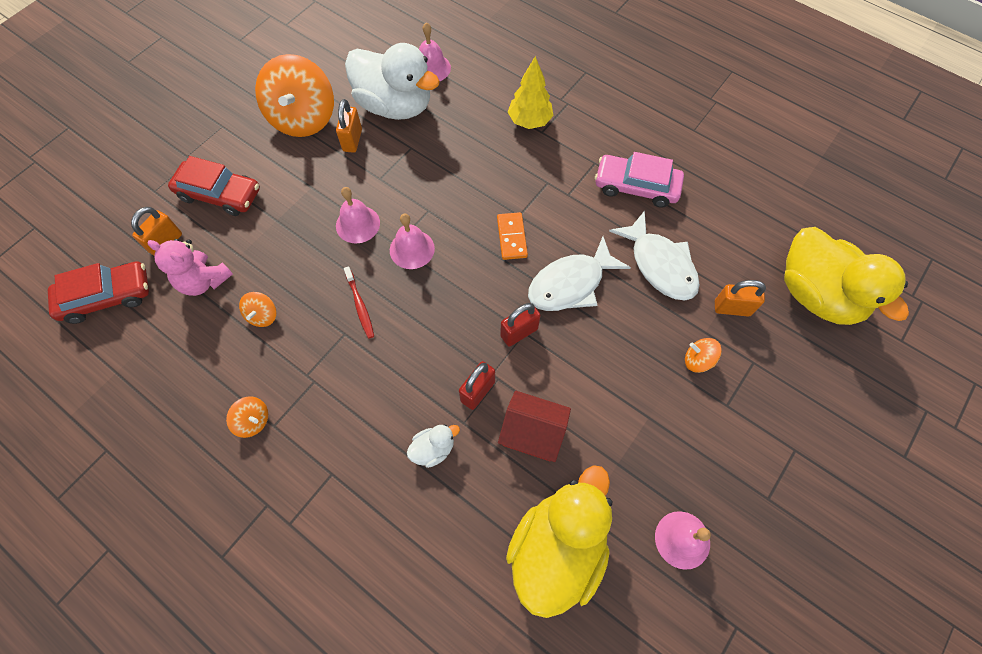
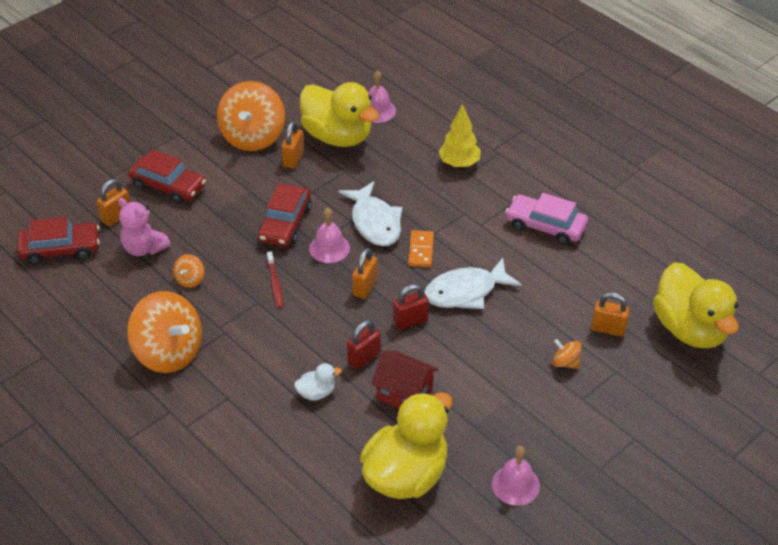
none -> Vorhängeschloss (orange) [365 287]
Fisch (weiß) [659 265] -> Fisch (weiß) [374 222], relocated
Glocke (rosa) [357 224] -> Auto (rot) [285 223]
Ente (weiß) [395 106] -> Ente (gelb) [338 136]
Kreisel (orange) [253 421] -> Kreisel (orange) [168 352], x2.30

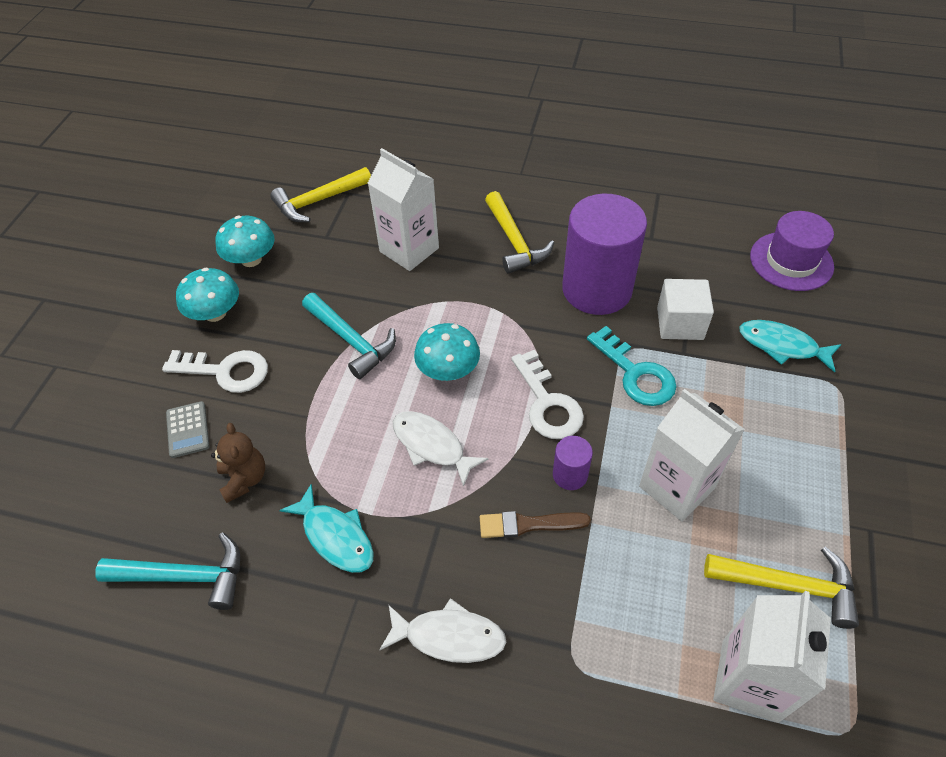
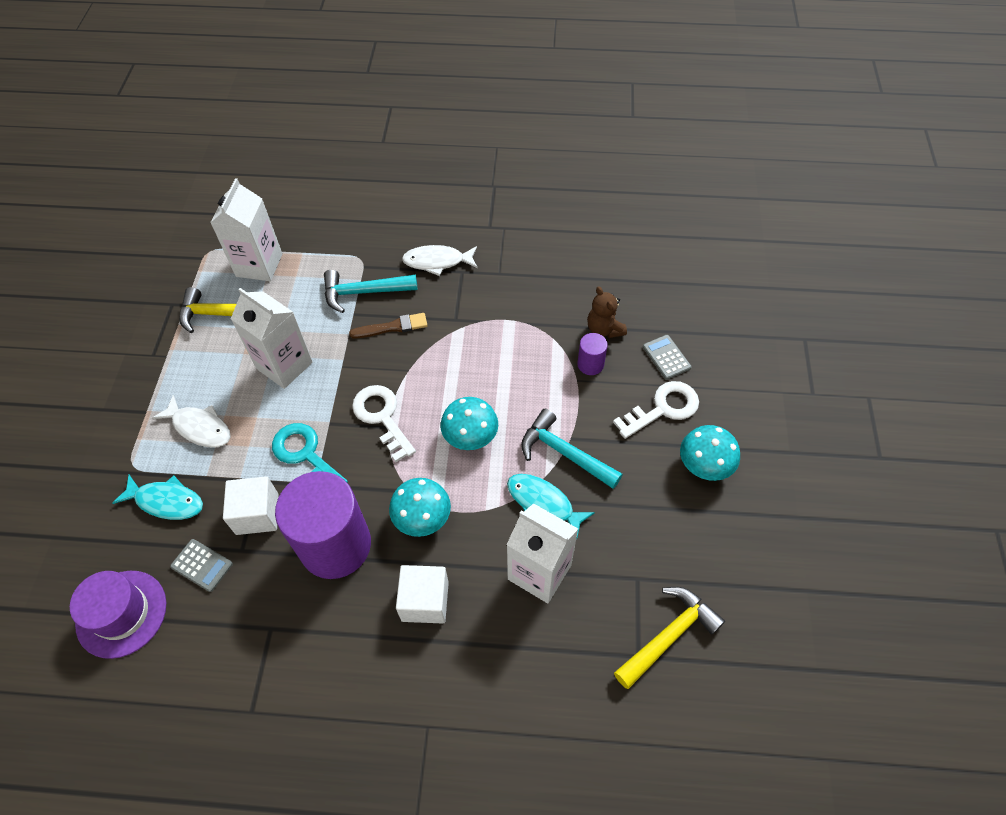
none -> Taschenrechner (grau) [202 565]
Hammer (türkis) [185 576] -> Hammer (türkis) [364 292], relocated
Pilz (türkis) [251 259] -> Pilz (türkis) [422 517], relocated
Fisch (türkis) [335 536] -> Fisch (türkis) [543 503], relocated
Fisch (weiß) [432 446] -> Fisch (weiß) [199 427], relocated
Vollzylinder (lila) [570 475] -> Vollzylinder (lila) [590 364], relocated
Hammer (gelb) [514 241] -> Kubus (weiß) [425 601]
Schlüssel (weiß) [225 371] -> Schlüssel (weiß) [663 408], 150 degrees clockwise

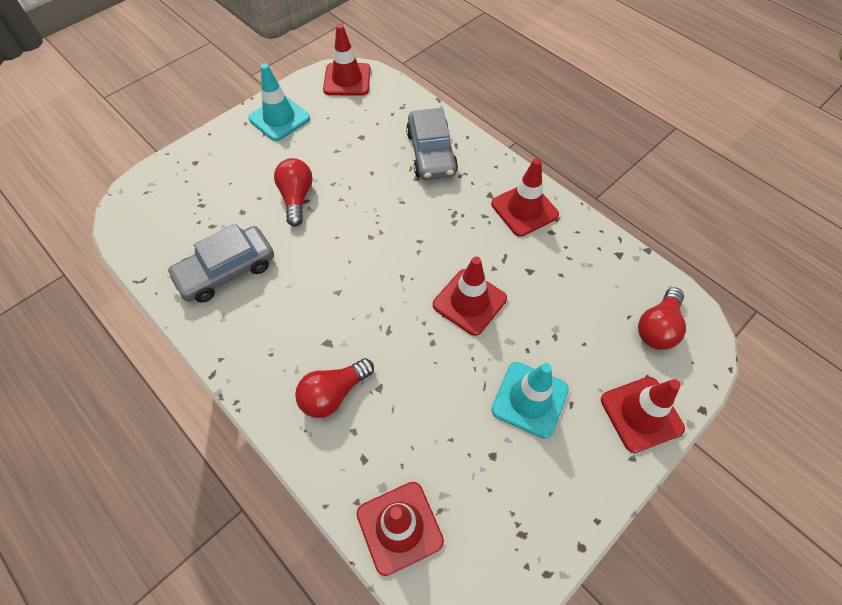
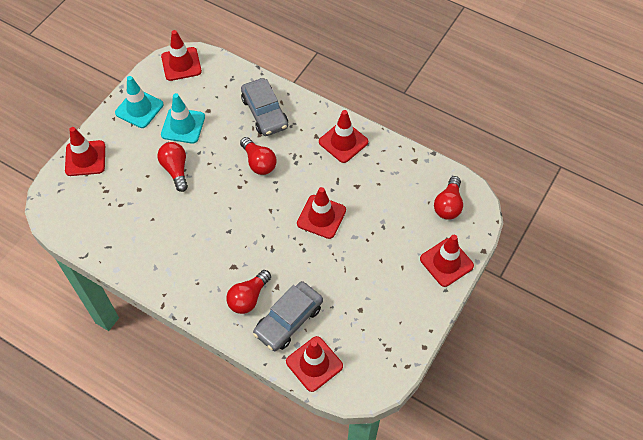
none -> Leitkegel (rot) [85 158]
none -> Glühbirne (rot) [259 162]
Auto (grau) [226 271] -> Auto (grau) [288 320], relocated
Leitkegel (türkis) [530 399] -> Leitkegel (türkis) [183 126], relocated

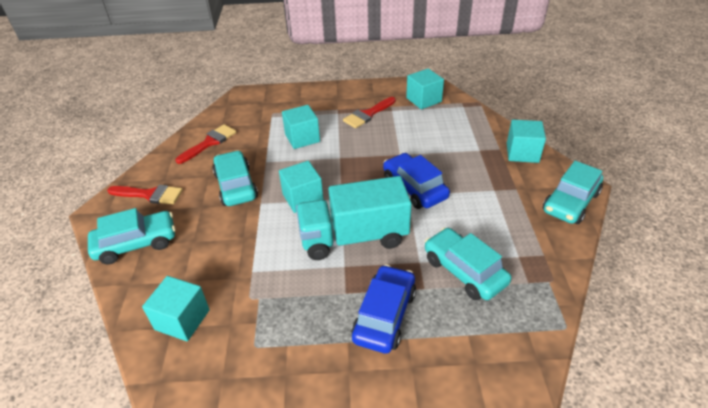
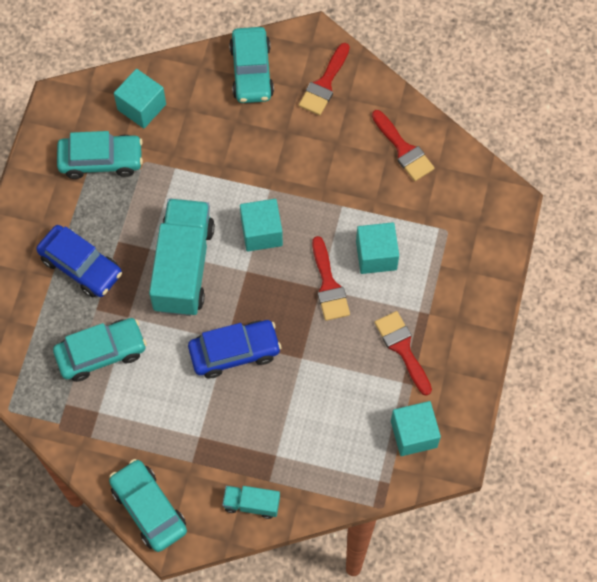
none -> Pinsel (rot) [328 285]
Auto (türkis) [236 186] -> Auto (türkis) [101 160], relocated
Kubus (türkis) [522 153] -> Lastwagen (türkis) [251 504]

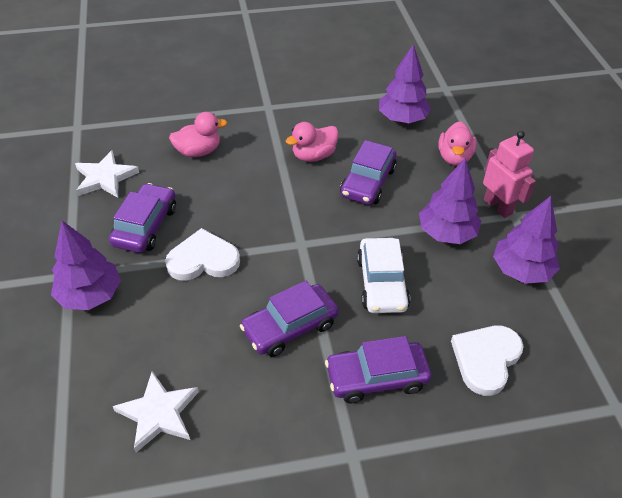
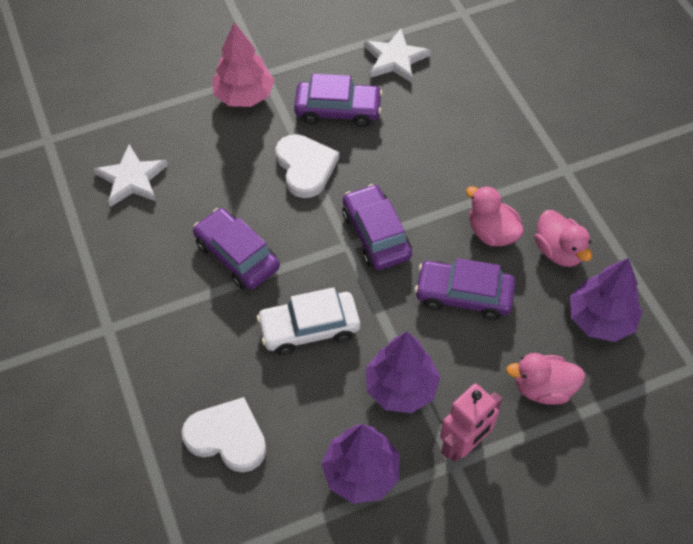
Ente (rosa) [198 151] -> Ente (rosa) [558 251], relocated
Auto (lila) [376 378] -> Auto (lila) [376 234], relocated
Baum (lila) [90 295] -> Baum (rosa) [244 96]

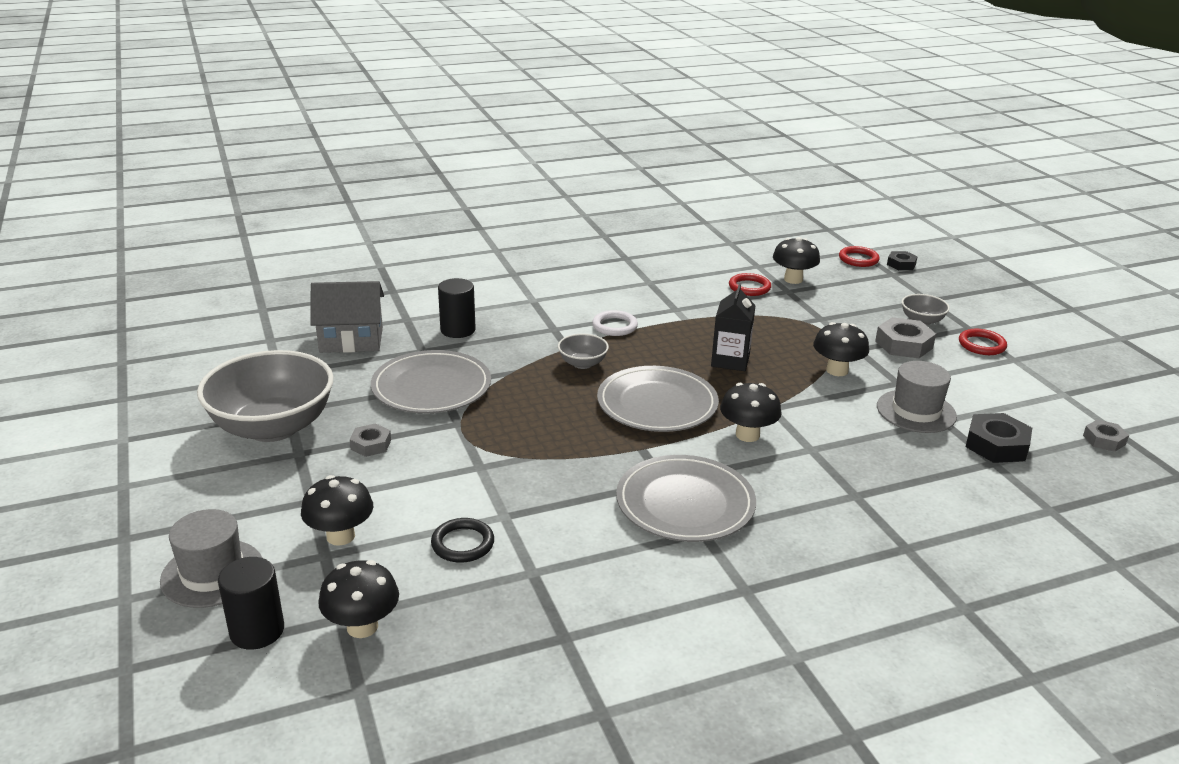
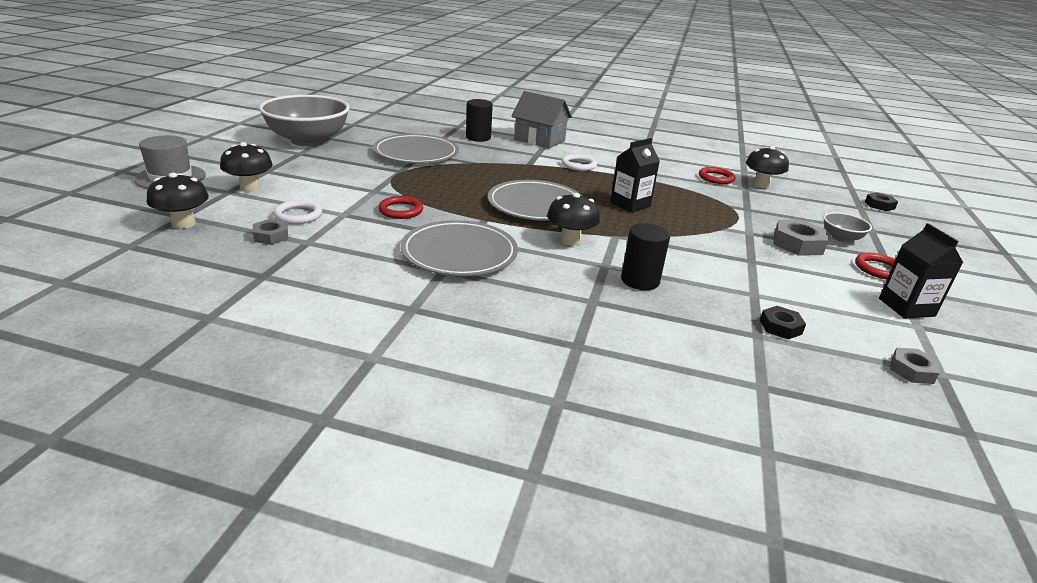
Schüssel (grau) [582 363] -> none
Pilz (schwarz) [837 370] -> none
Hut (grau) [916 411] -> none
none -> Getränkekarton (schwarz) [906 307]
Vollzylinder (schwarz) [257 631] -> Vollzylinder (schwarz) [640 281], relocated
Haus (grau) [351 340] -> Haus (grau) [539 140], relocated
Sechskantmutter (grau) [371 444] -> Sechskantmutter (grau) [271 236], relocated
Ring (rot) [858 259] -> Ring (rot) [400 210], relocated
Ring (schwarz) [462 544] -> Ring (weiß) [298 215]
Sechskantmutter (schwarz) [996 445] -> Sechskantmutter (schwarz) [780 327], x0.61

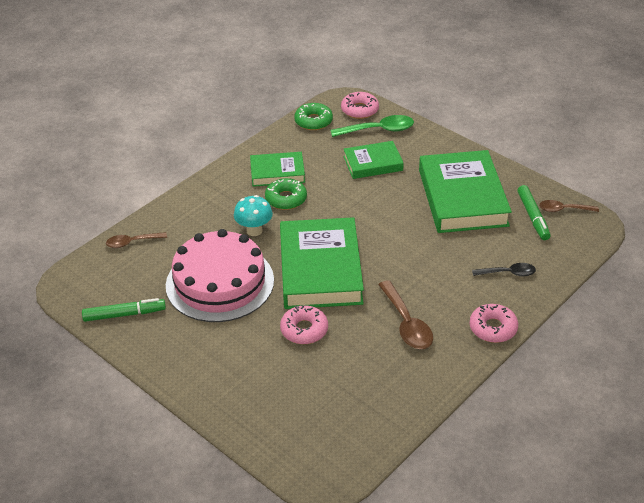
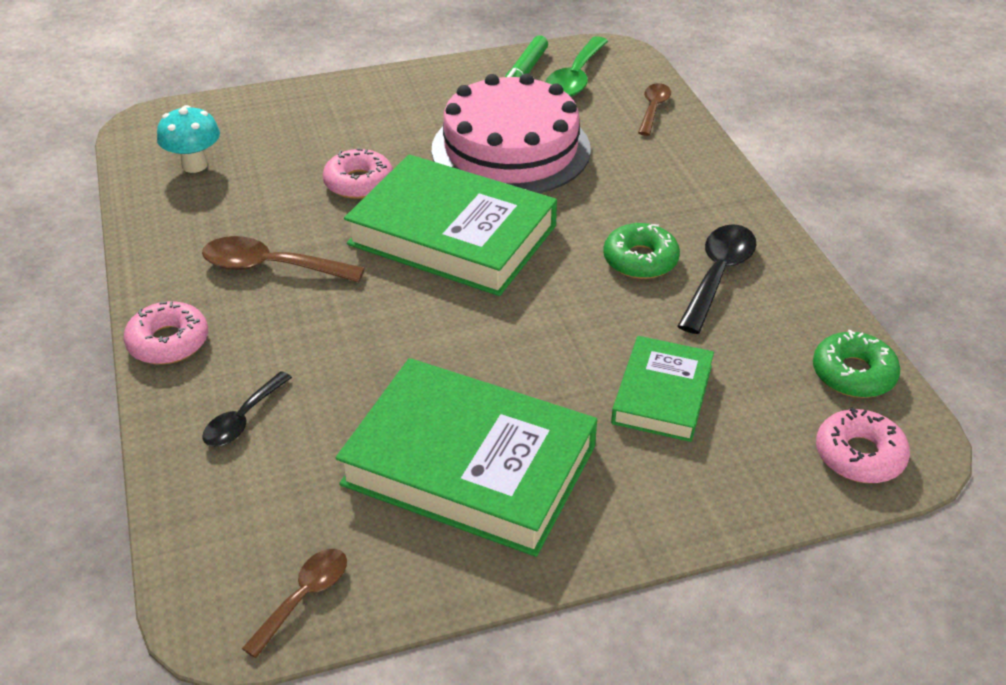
Filzstift (grün) [533 217] -> none
Pilz (türkis) [254 231] -> Pilz (türkis) [194 165], relocated
Löffel (grün) [378 130] -> Löffel (grün) [575 78], relocated
Buch (grün) [277 172] -> Löffel (schwarz) [718 275]

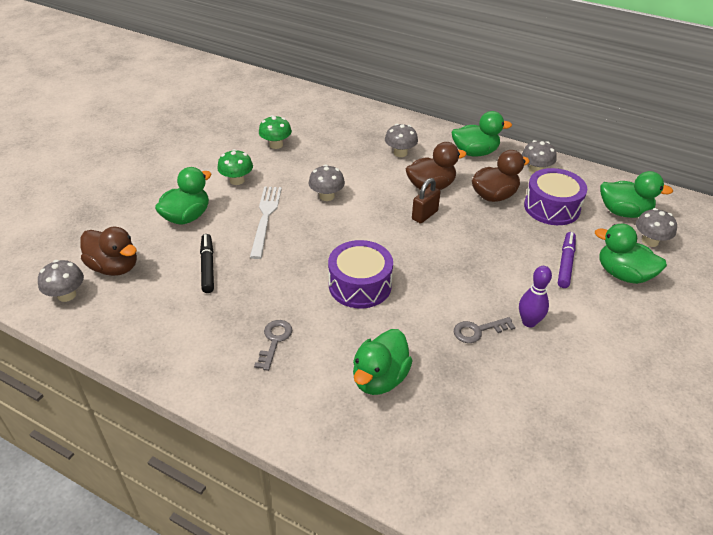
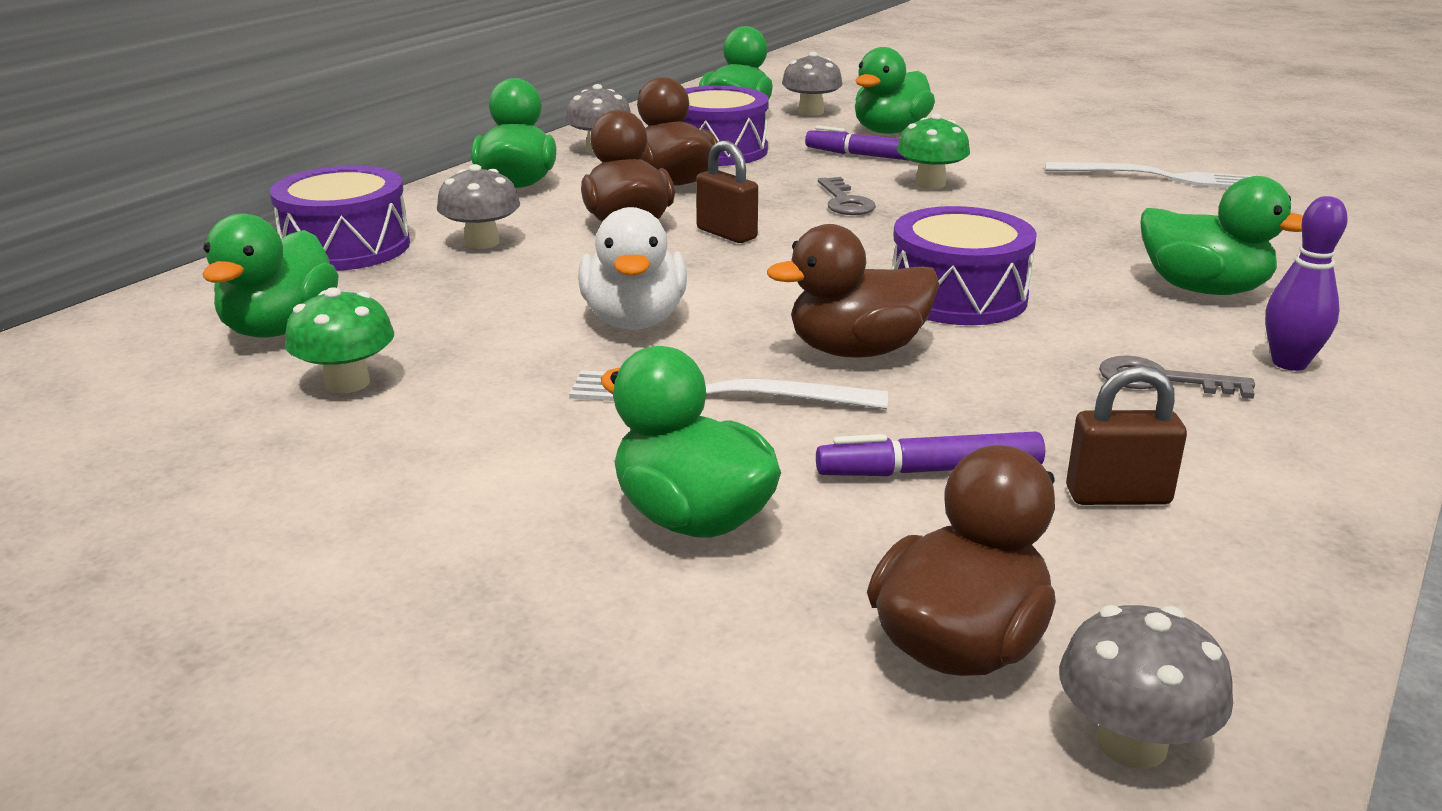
none -> Ente (grün) [280 328]
none -> Trommel (lila) [346 247]
none -> Ente (braun) [857 351]
none -> Gabel (weiß) [1161 178]
none -> Vorhängeschloss (braun) [1117 496]
Pilz (grün) [237 180] -> Pilz (grün) [930 184], relocated
Schlüssel (grau) [478 331] -> Schlüssel (grau) [845 202], relocated
Bowlingkegel (lila) [529 322] -> Bowlingkegel (lila) [1289 363], relocated
Pilz (grau) [327 196] -> Ente (weiß) [634 320]
Filzstift (schwarz) [208 267] -> Filzstift (lila) [929 470]

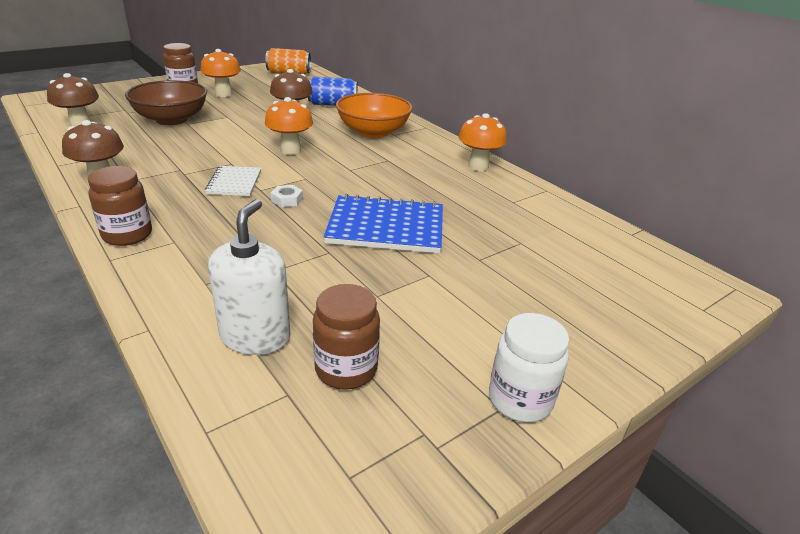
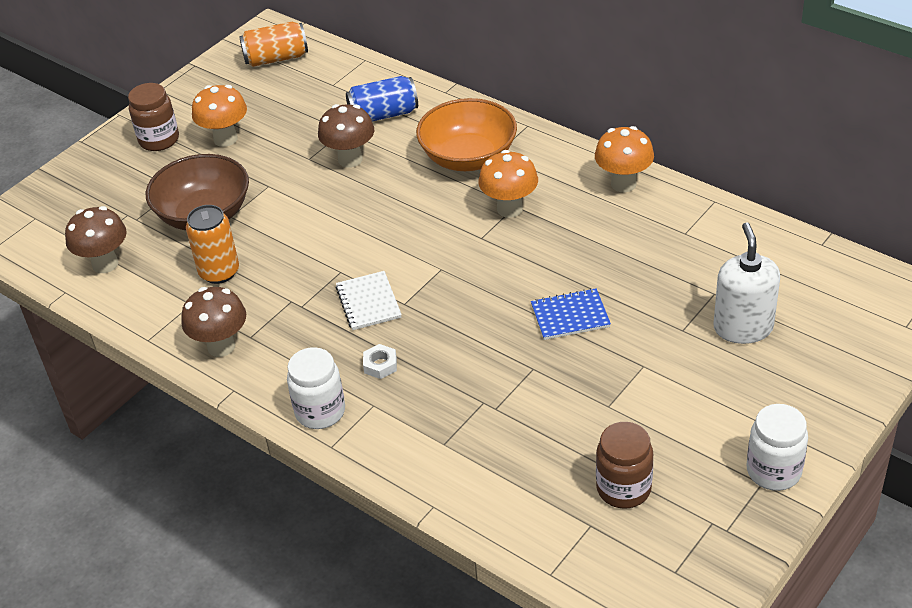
none -> Dose (orange) [219 272]
Seifenspender (weiß) [255 336] -> Seifenspender (weiß) [743 328], relocated
Pilz (orange) [290 150] -> Pilz (orange) [509 209], relocated
Sechskantmutter (weiß) [287 200] -> Sechskantmutter (weiß) [380 365], relocated
Einmachglas (braun) [127 235] -> Einmachglas (weiß) [320 412]
Notizbuch (blau) [386 227] -> Notizbuch (blau) [570 316], x0.56

